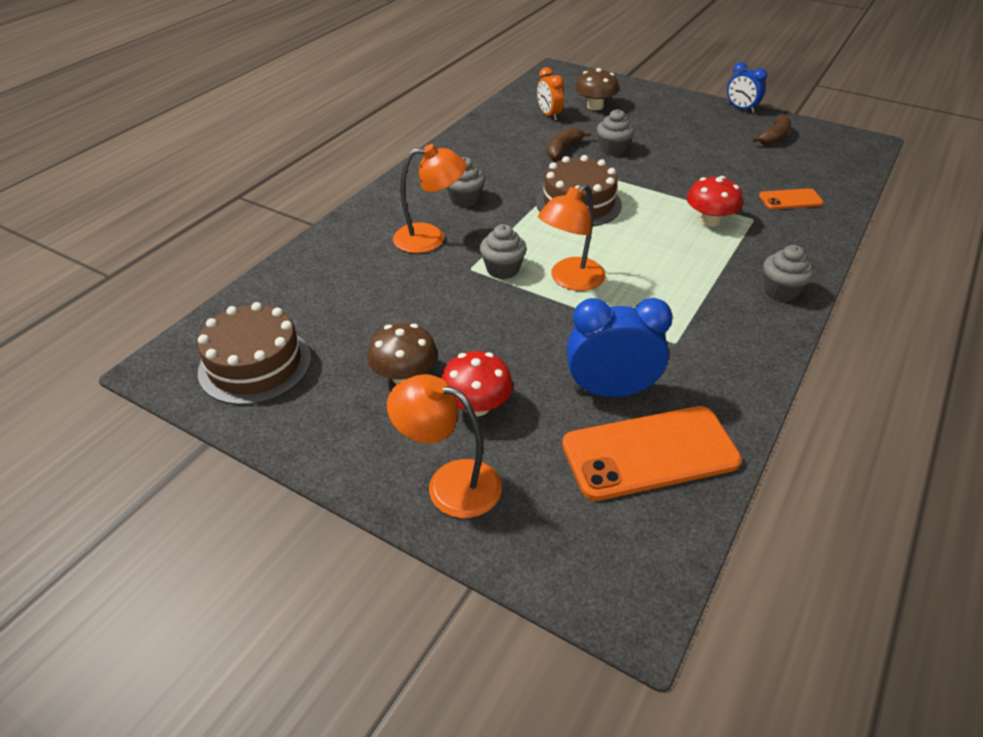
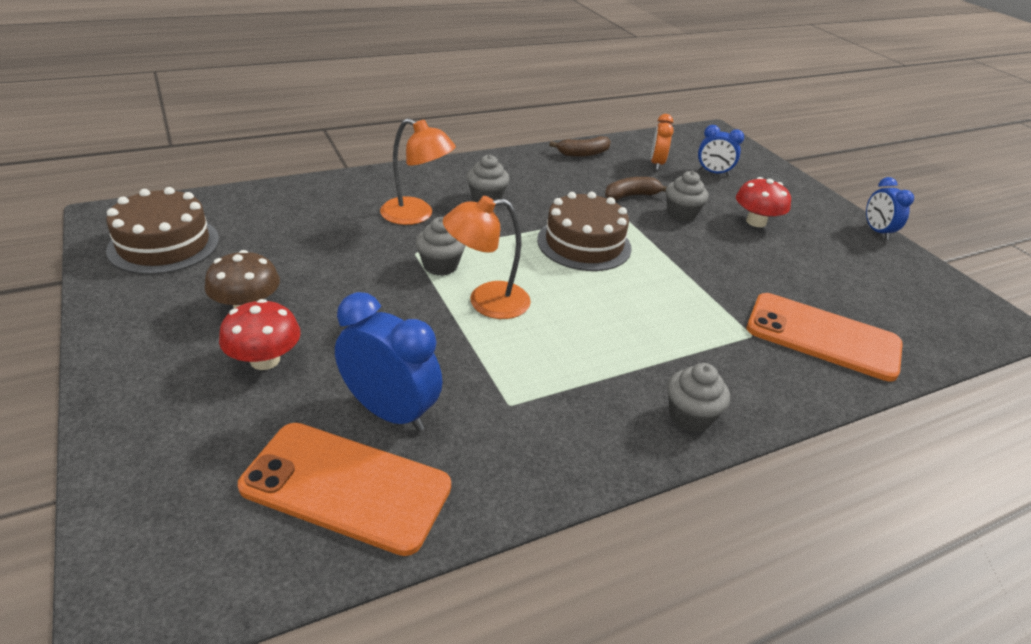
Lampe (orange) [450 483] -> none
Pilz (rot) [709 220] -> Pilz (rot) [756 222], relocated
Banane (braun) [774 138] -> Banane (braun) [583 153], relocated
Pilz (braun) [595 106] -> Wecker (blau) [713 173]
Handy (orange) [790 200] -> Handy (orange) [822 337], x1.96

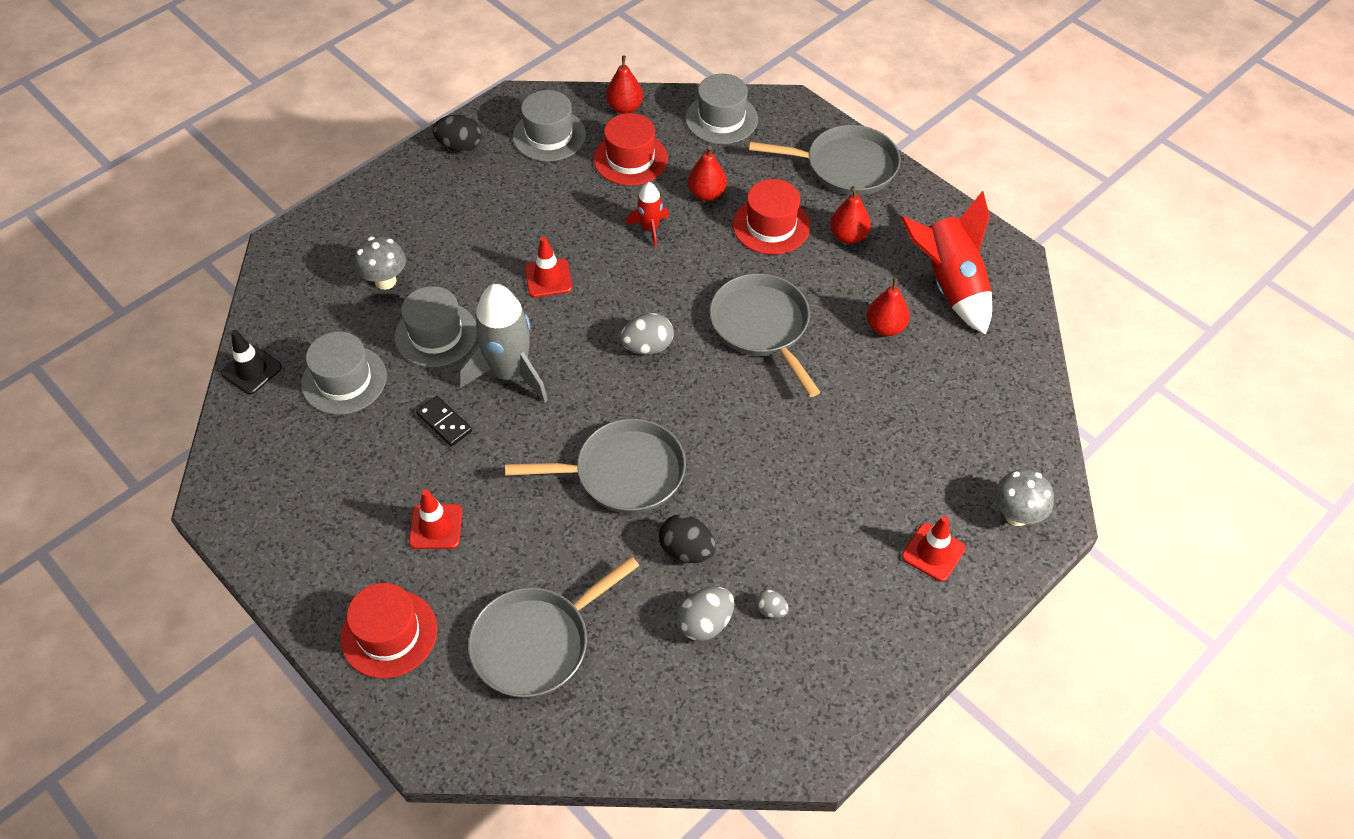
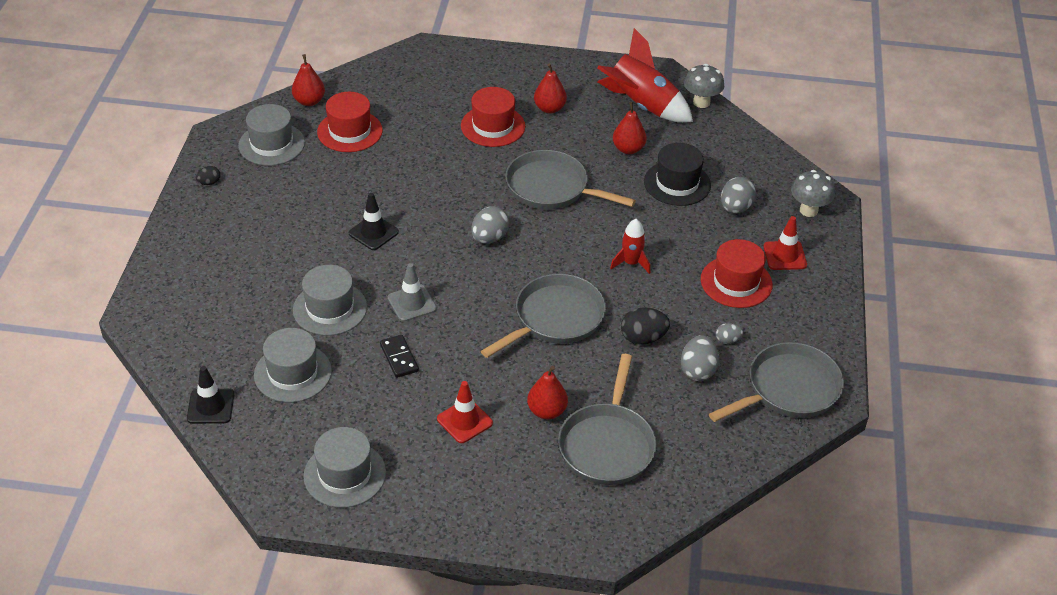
none -> Hut (schwarz) [677 183]
none -> Ei (grau) [735 208]
Hut (rot) [389 634] -> Hut (rot) [736 282], relocated
Pilz (grau) [385 281] -> Pilz (grau) [701 102], relocated
Rakete (rot) [650 229] -> Rakete (rot) [631 263], relocated
Hut (grau) [721 119] -> Hut (grau) [344 474], relocated
Birne (rot) [706 194] -> Birne (rot) [546 411], relocated
Pfanne (grau) [845 166] -> Pfanne (grau) [788 389], relocated
Rakete (grau) [510 373] -> Leitkegel (grau) [412 303]
Leitkegel (rot) [548 278] -> Leitkegel (schwarz) [373 233]
Dominostein (schwarz) [444 423] -> Dominostein (schwarz) [399 358], 60 degrees clockwise
Ei (schwarz) [460 146] -> Ei (schwarz) [209 183], x0.56

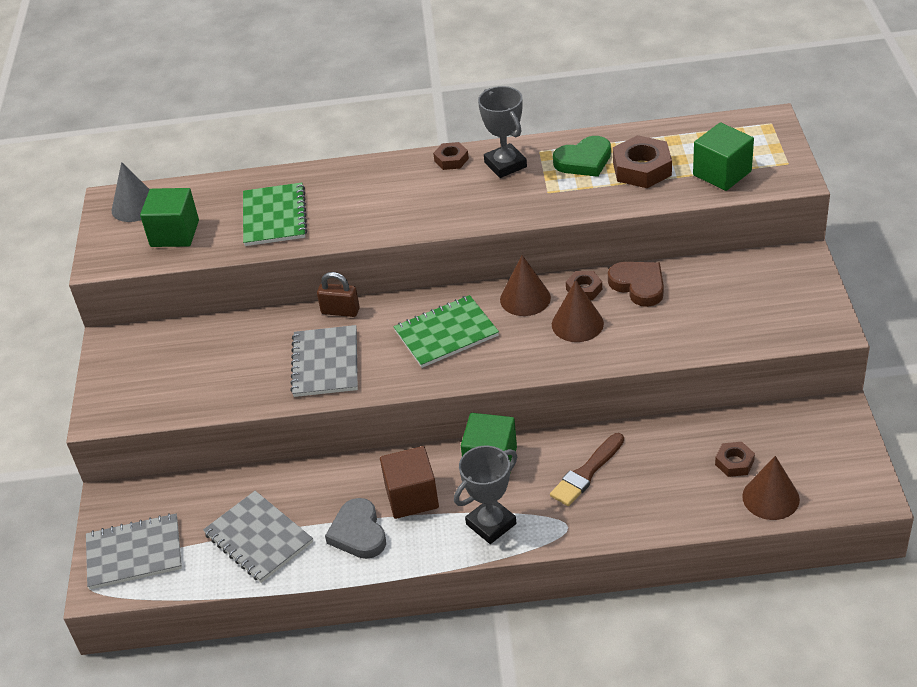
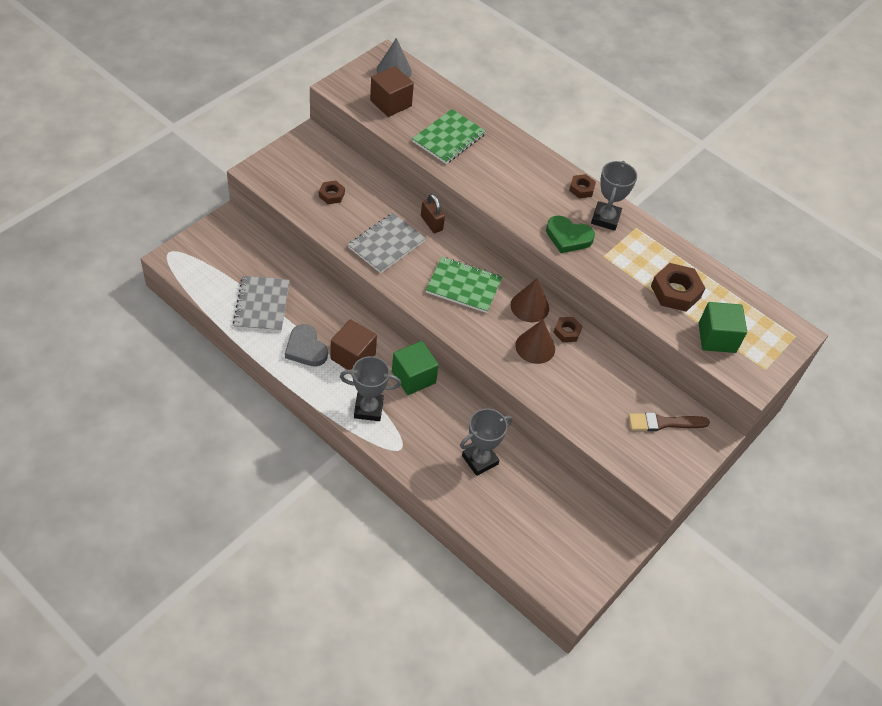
Notizbuch (grau) [134 553] -> none
Herz (braun) [638 285] -> none
Kegel (braun) [770 497] -> none
none -> Pokal (grau) [480 460]
Pinsel (braun) [586 472] -> Pinsel (braun) [664 423], relocated
Herz (grün) [584 161] -> Herz (grün) [568 237], relocated
Sechskantmutter (braun) [734 462] -> Sechskantmutter (braun) [331 195], relocated
Kubus (grün) [174 233] -> Kubus (braun) [391 103]
Herz (grau) [358 533] -> Herz (grau) [306 349], 60 degrees counterclockwise

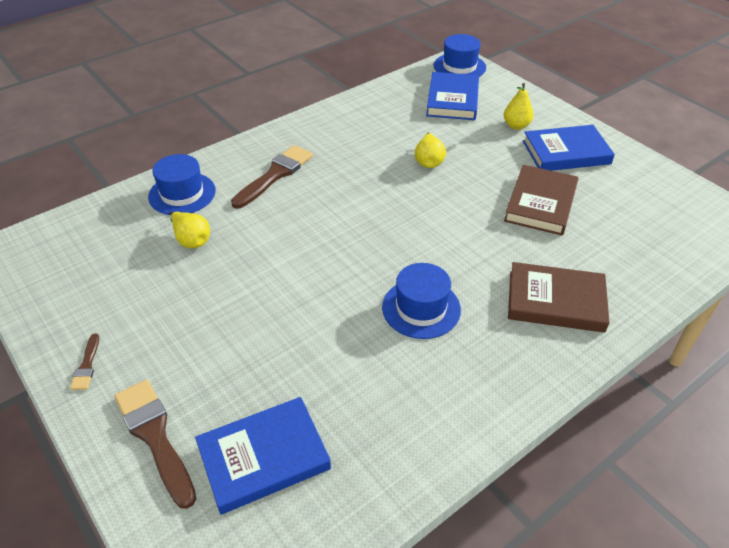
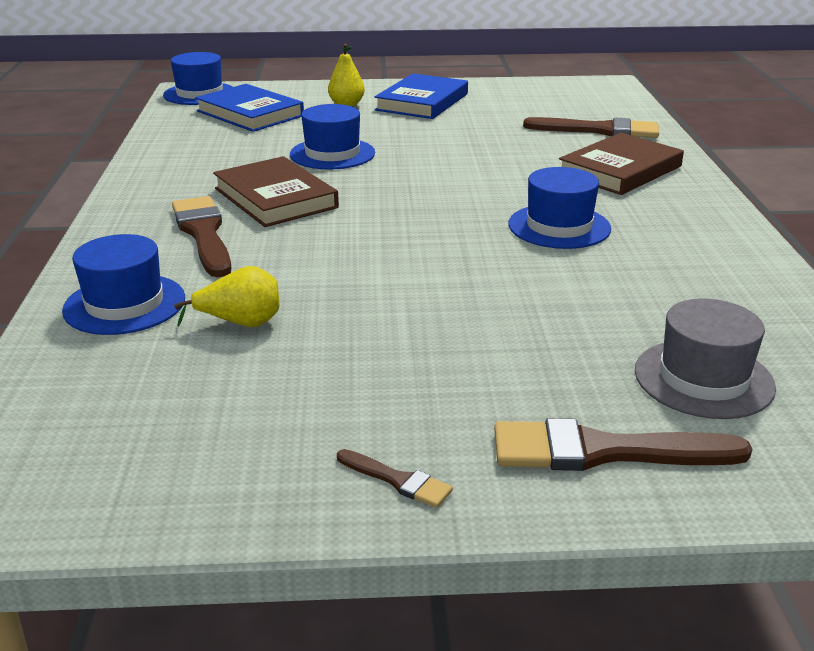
none -> Pinsel (braun) [599 130]
Buch (braun) [540 203] -> Buch (braun) [275 198], relocated
Buch (blau) [263 457] -> Hut (grau) [703 379]
Birne (gelb) [428 161] -> Hut (blau) [332 154]

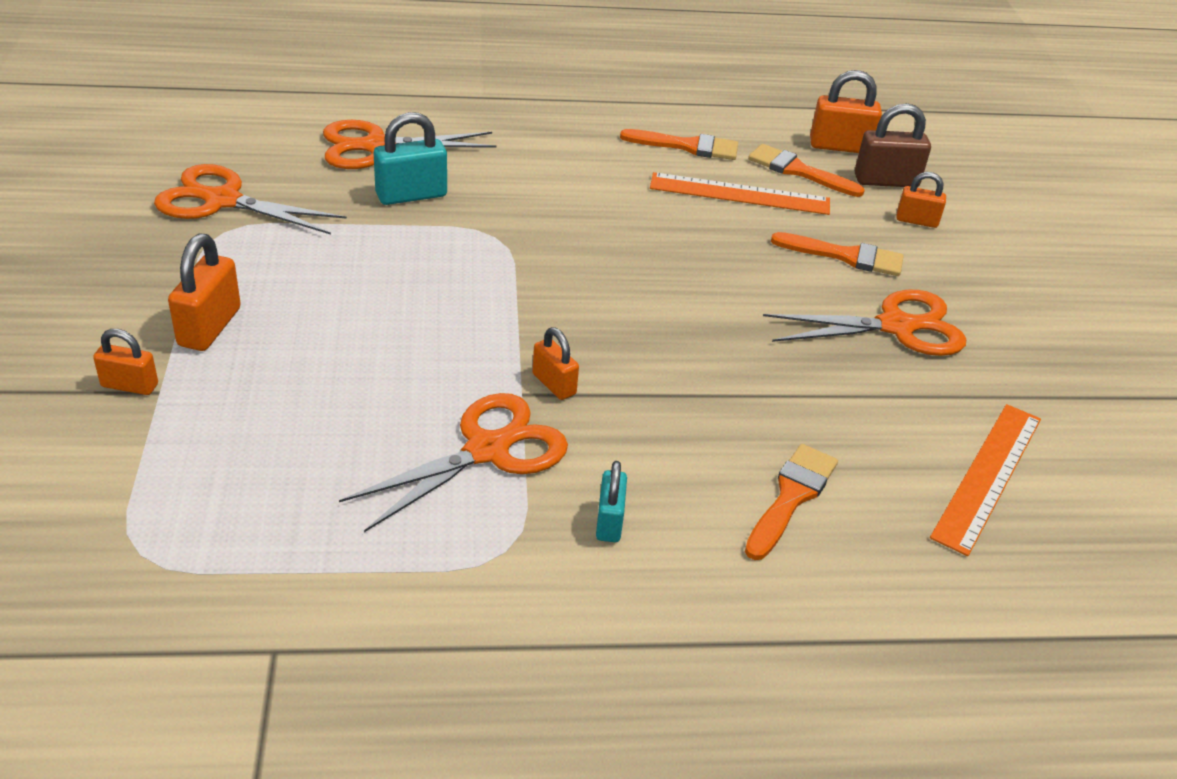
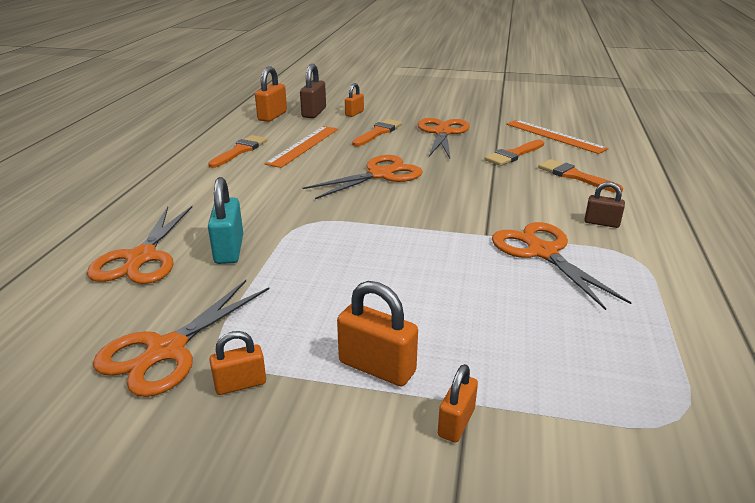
none -> Schere (orange) [380 174]
Vorhängeschloss (orange) [554 384] -> Vorhängeschloss (orange) [240 384], relocated
Pinsel (orange) [798 171] -> Pinsel (orange) [513 155], relocated
Vorhängeschloss (türkis) [609 521] -> Vorhängeschloss (braun) [601 223]

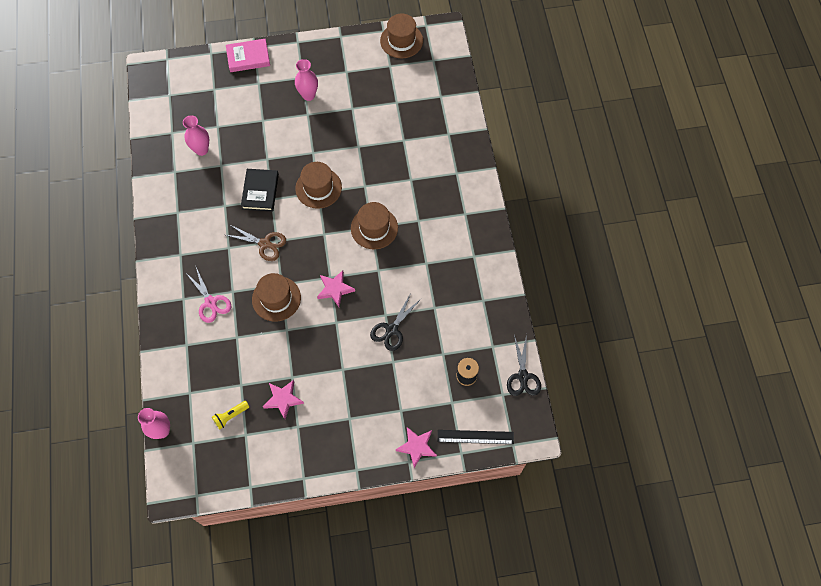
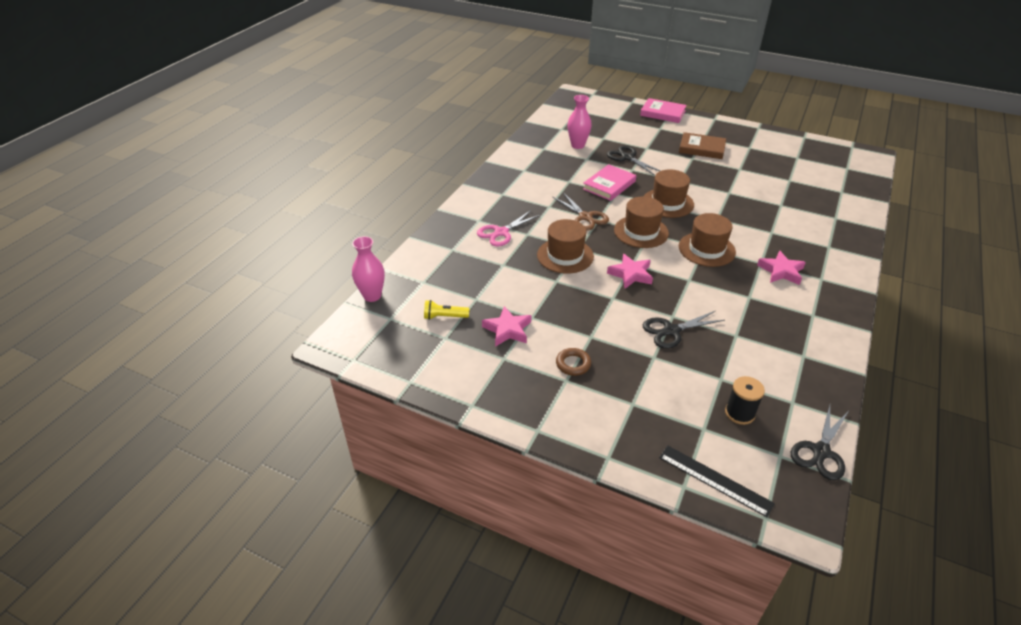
none -> Ring (braun) [573 364]
none -> Schere (schwarz) [627 158]
Hut (braun) [401 41] -> Hut (braun) [641 232], relocated
Stern (rosa) [416 447] -> Stern (rosa) [781 271], relocated
Vase (rosa) [308 95] -> Buch (braun) [702 148]
Buch (schwarz) [260 191] -> Buch (rosa) [609 185]
Schere (rosa) [211 302] -> Schere (rosa) [501 232], 45 degrees clockwise

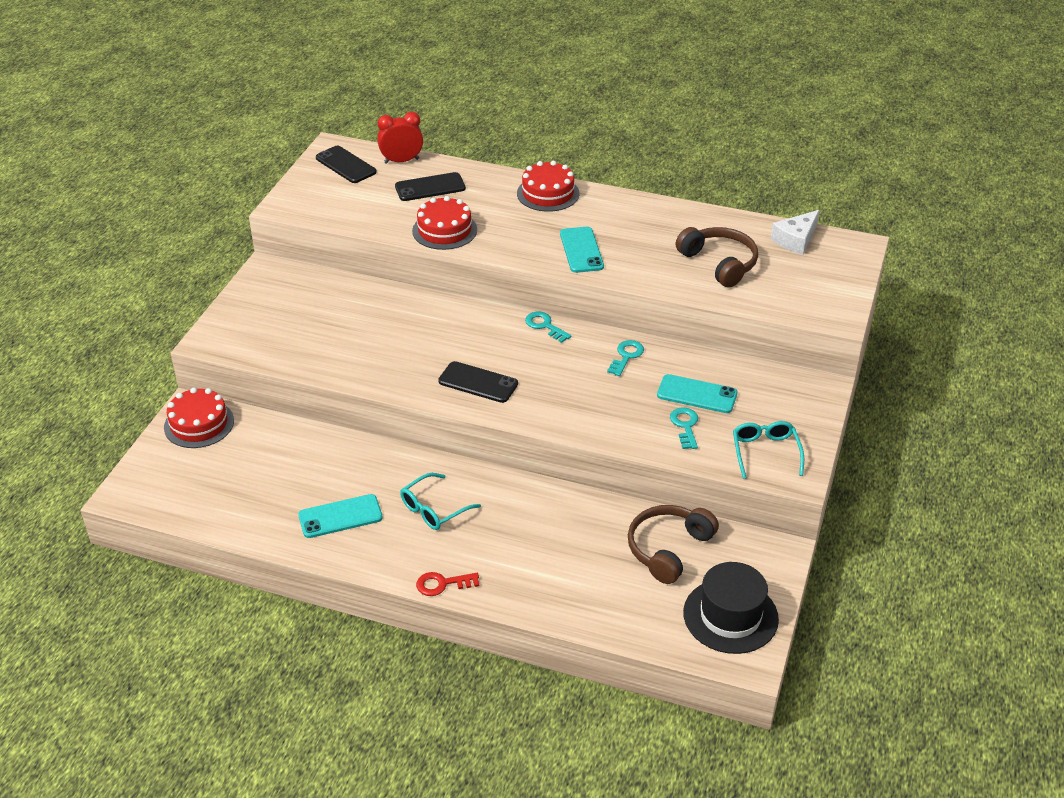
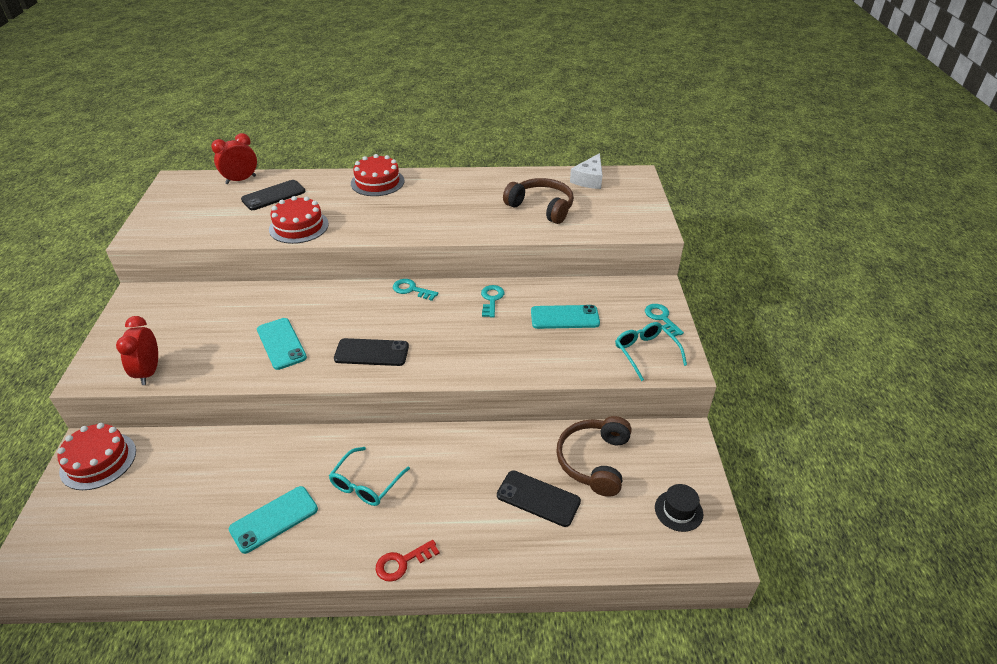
none -> Wecker (rot) [149 372]
Handy (schwarz) [346 165] -> Handy (schwarz) [538 498], relocated
Handy (türkis) [581 250] -> Handy (türkis) [281 344], relocated
Schlüssel (türkis) [685 426] -> Schlüssel (türkis) [661 318], relocated
Hut (schwarz) [730 616] -> Hut (schwarz) [678 511], x0.53

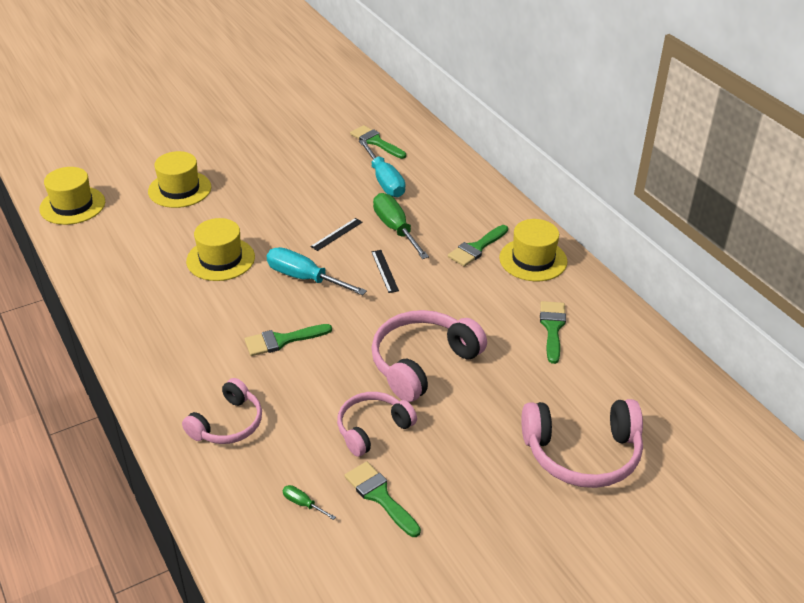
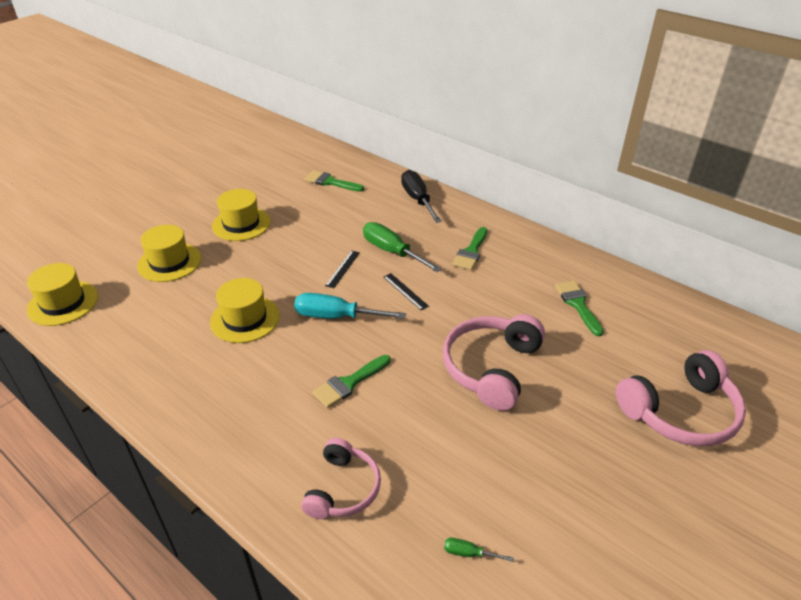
Kopfhörer (rosa) [372 429] -> none
Pinsel (grün) [380 496] -> none
Schraubenzieher (türkis) [384 181] -> none
none -> Schraubenzieher (schwarz) [418 200]
Hut (gelb) [533 260] -> Hut (gelb) [241 224], relocated

